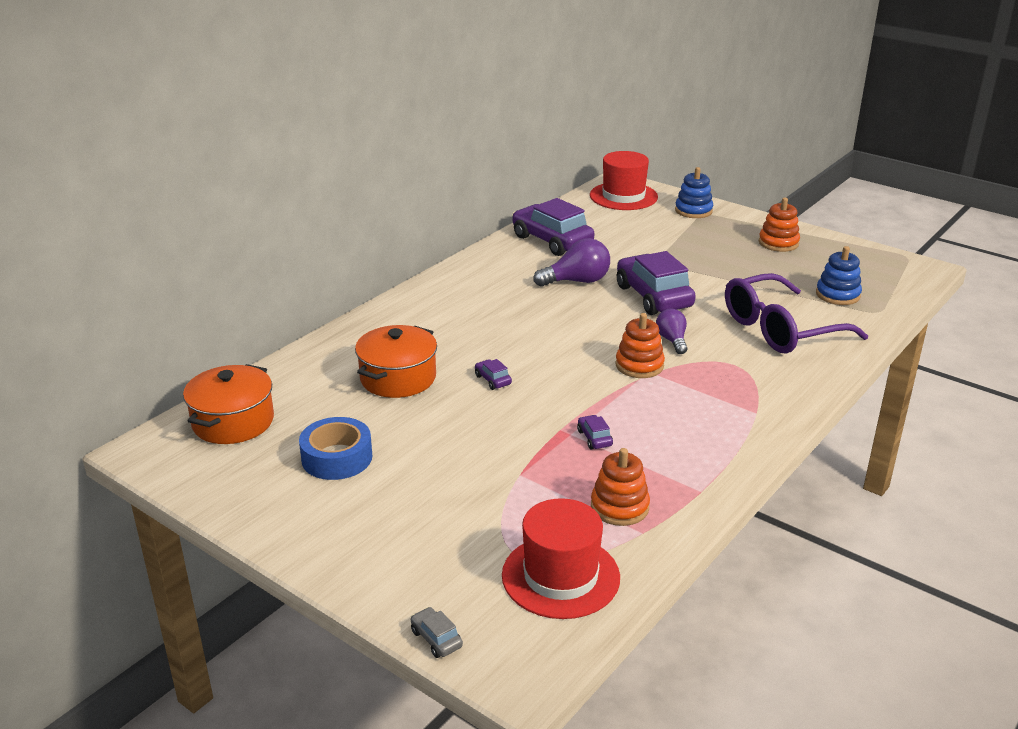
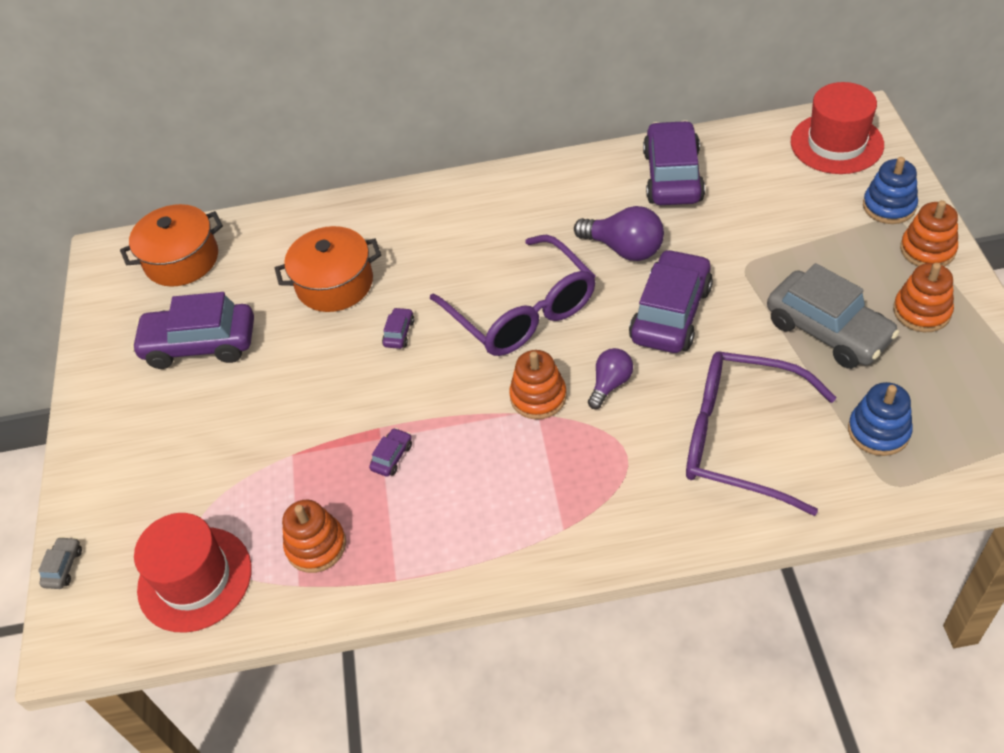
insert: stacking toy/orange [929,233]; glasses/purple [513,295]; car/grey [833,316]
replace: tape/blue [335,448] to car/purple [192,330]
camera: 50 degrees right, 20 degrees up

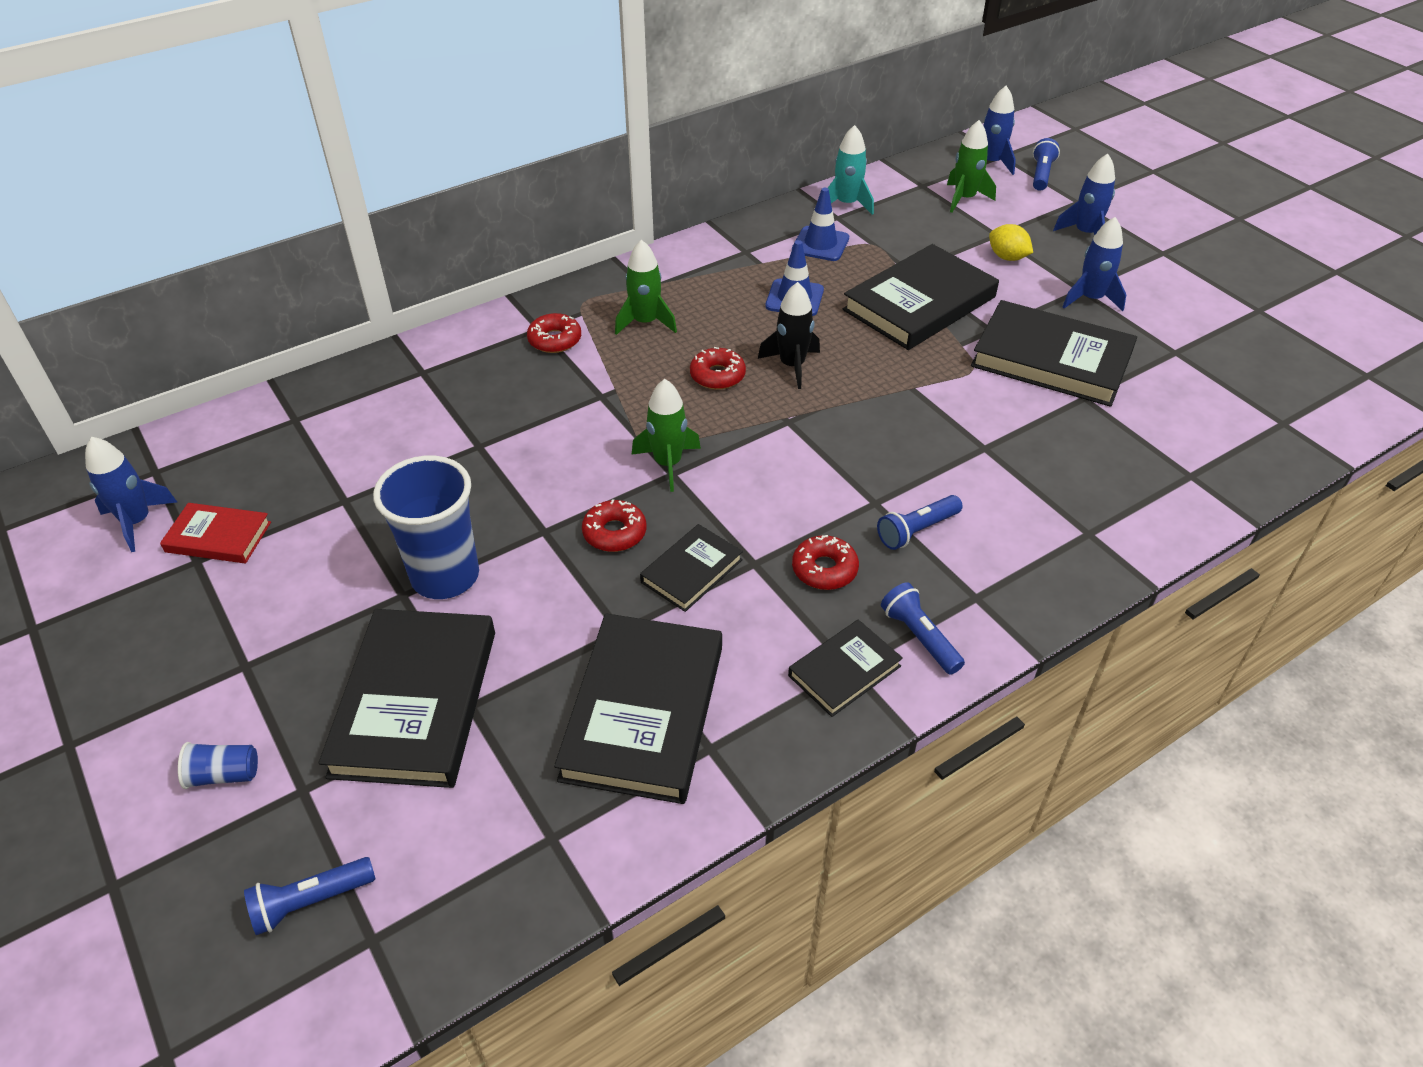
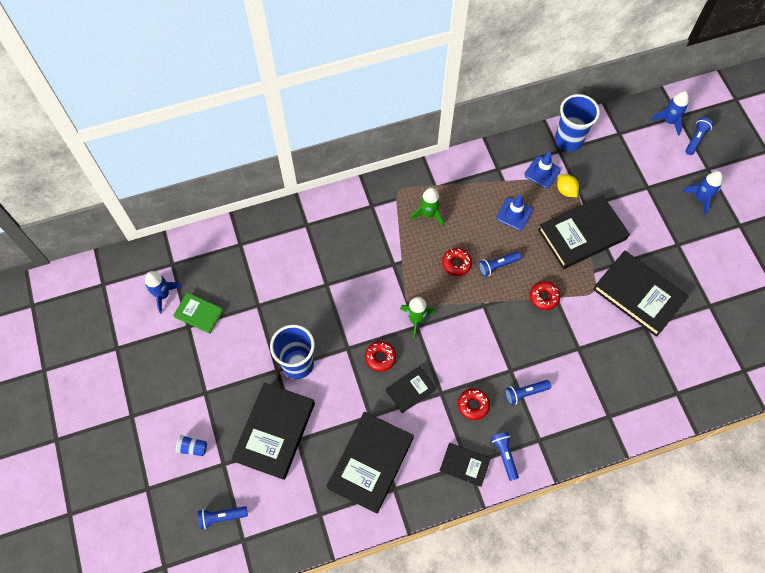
delete: rocket/green [971,166]; rocket/blue [1094,264]
move: lemon/yellow [1011,242] to [568,185]; donut/red [554,333] to [545,295]
replace: rocket/turquoise [851,170] to cup/blue [577,123]; rocket/black [789,335] to flashlight/blue [499,264]
recolor: book/red [215,533] to book/green [198,313]
rotate: book/black [845,668] = [465,465] 45 degrees clockwise
camera: 15 degrees right, 20 degrees up

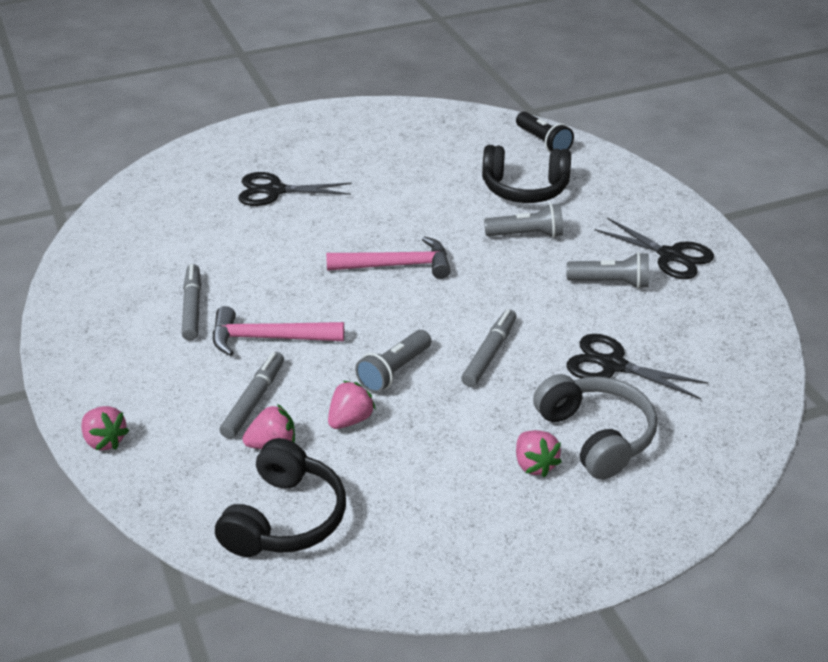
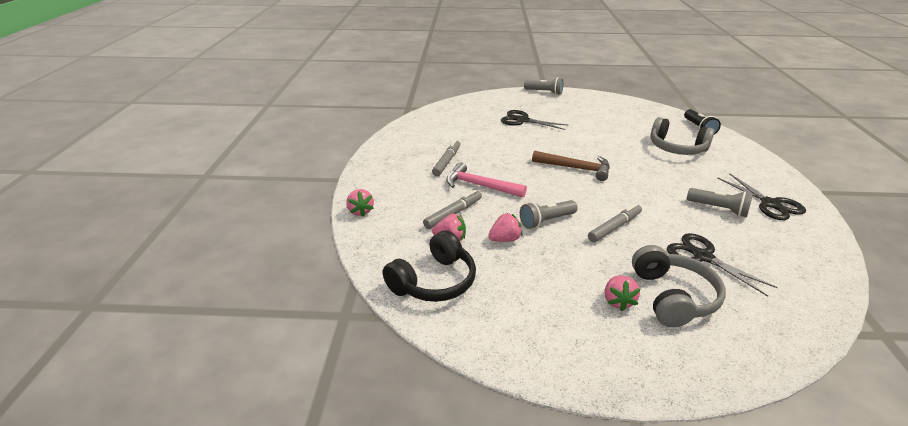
move: flashlight/grey [523,220] to [543,86]
recolor: headphones/black [526,174] to headphones/grey [683,136]; hammer/pink [388,257] to hammer/brown [571,166]
camera: 25 degrees right, 5 degrees down

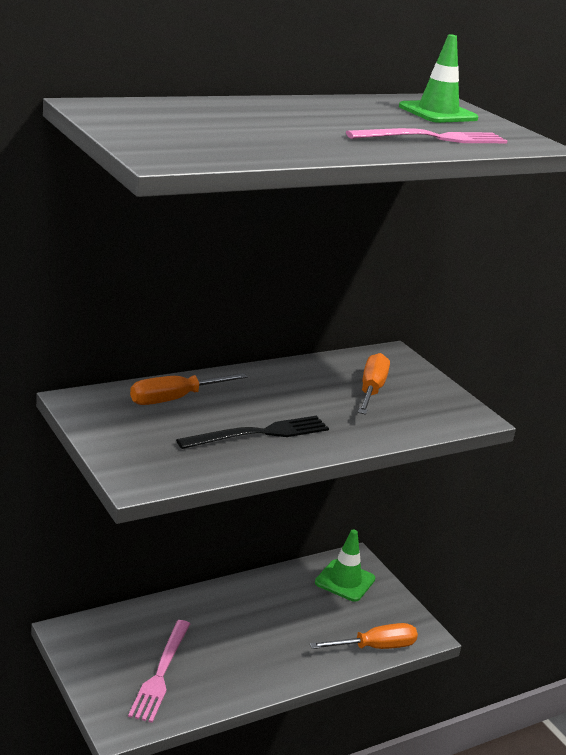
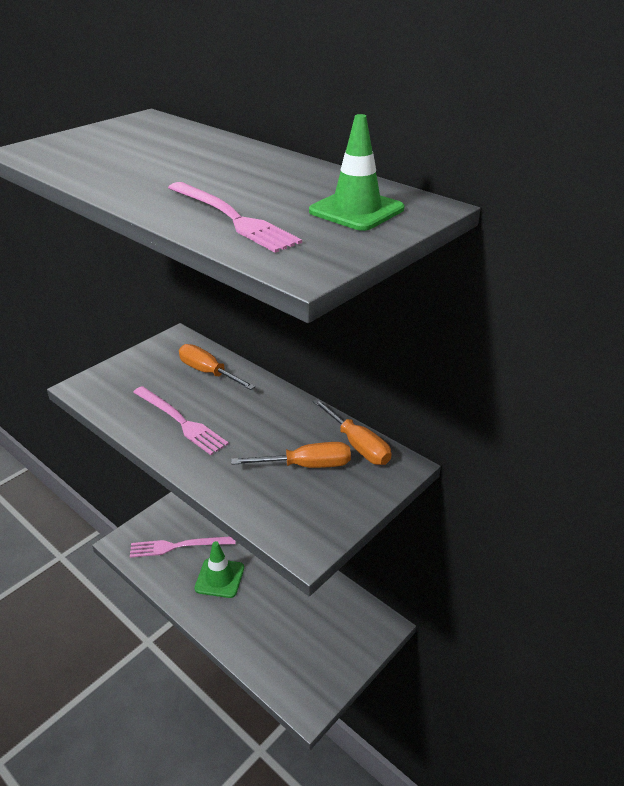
move: traffic cone/green [345,566] to [219,569]; screwdriver/orange [364,636] to [352,432]
recolor: fork/black [252,432] to fork/pink [181,420]
camera: 75 degrees right, 10 degrees up

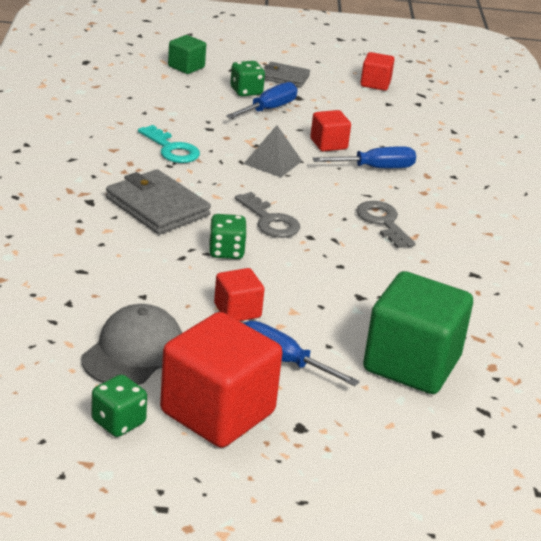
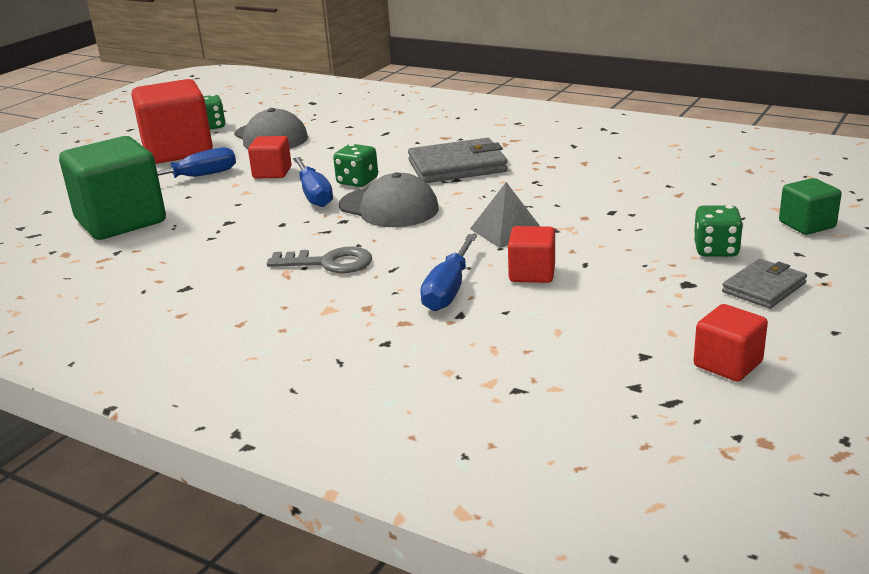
delete: key/turquoise [169,144]
move: screwdriver/blue [262,100] to [313,182]
replace: key/grey [267,215] to cap/grey [389,199]
camera: 125 degrees right, 5 degrees down

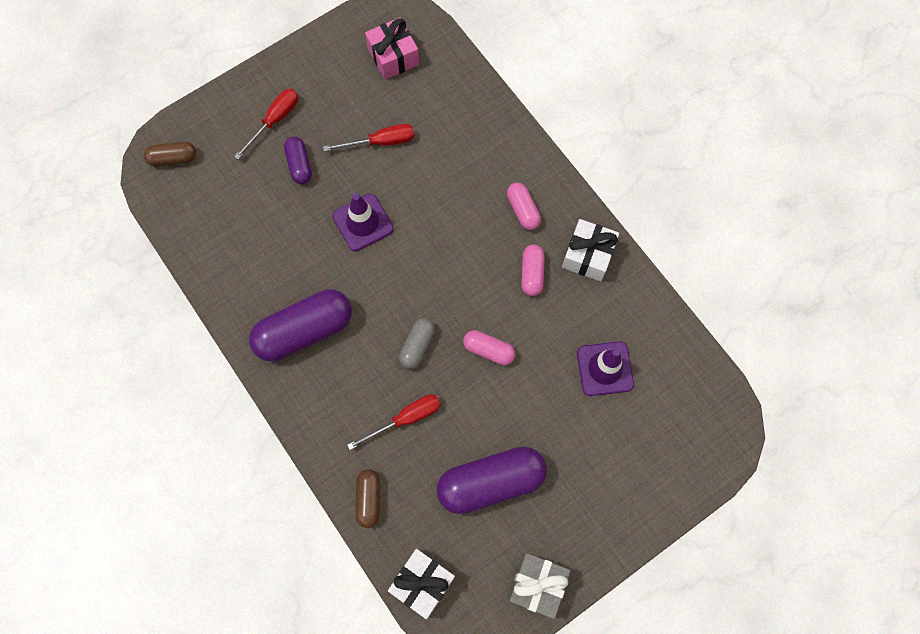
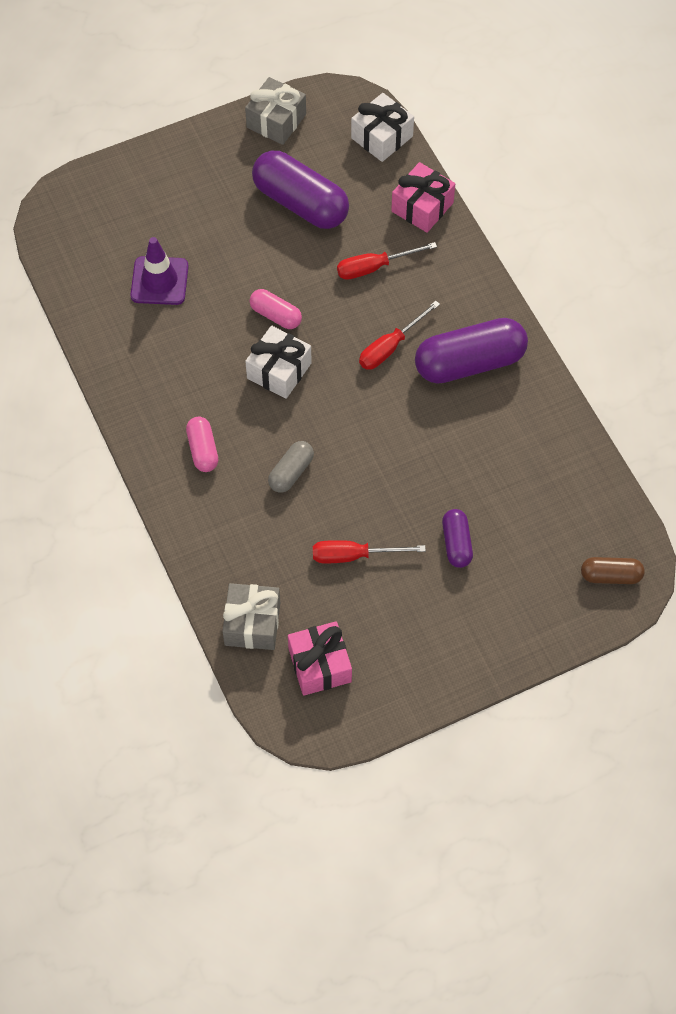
delete: traffic cone/purple [363,222]; capsule/pink [533,270]
insert: gift/grey [251,616]
move: screwdriver/red [266,124] to [399,335]; gift/white [590,250] to [278,362]; capsule/grey [417,343] to [291,467]
replace: capsule/brown [368,498] to gift/pink [423,197]
rotate: capsule/purple [492,480] = [300,190] 45 degrees clockwise
camera: 170 degrees left, 10 degrees down

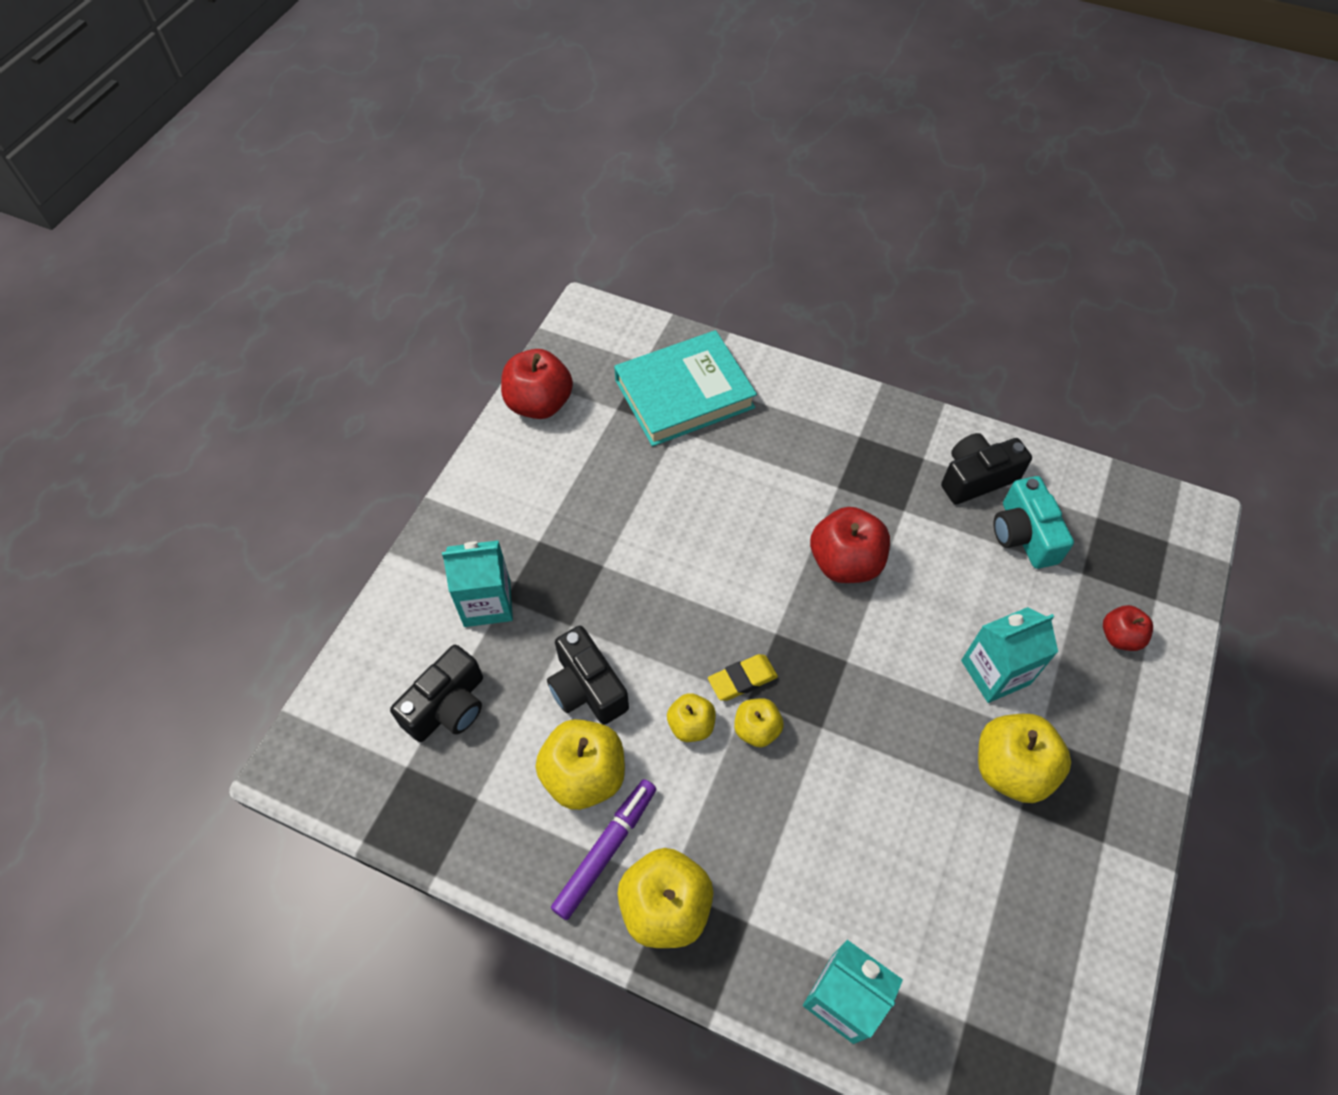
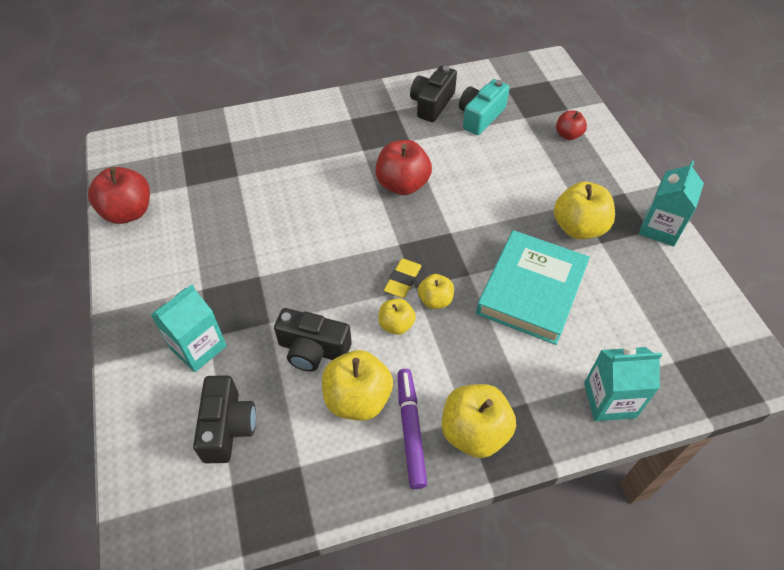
move: book/turquoise [685,388] to [533,287]; carton/turquoise [1009,655] to [671,204]
rotate: camera/turquoise [1034,522] = [484,107] 90 degrees clockwise
camera: 40 degrees left, 5 degrees down

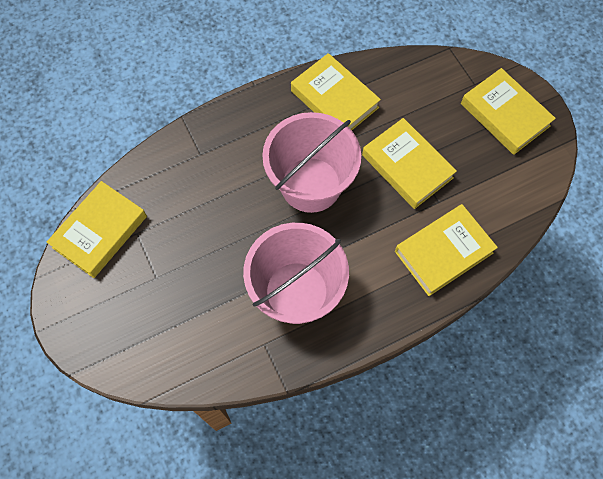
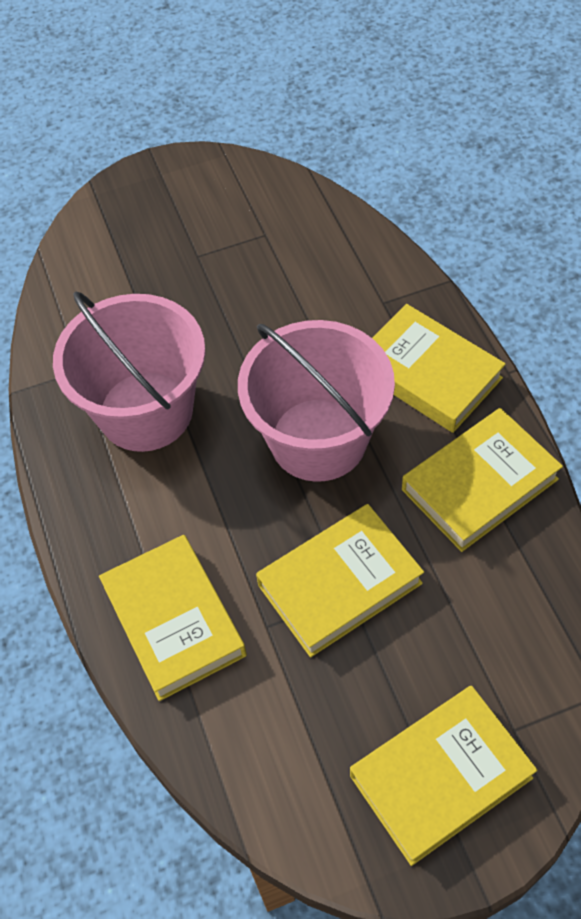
move: book/yellow [97,229] to [439,368]
camera: 100 degrees right, 10 degrees down

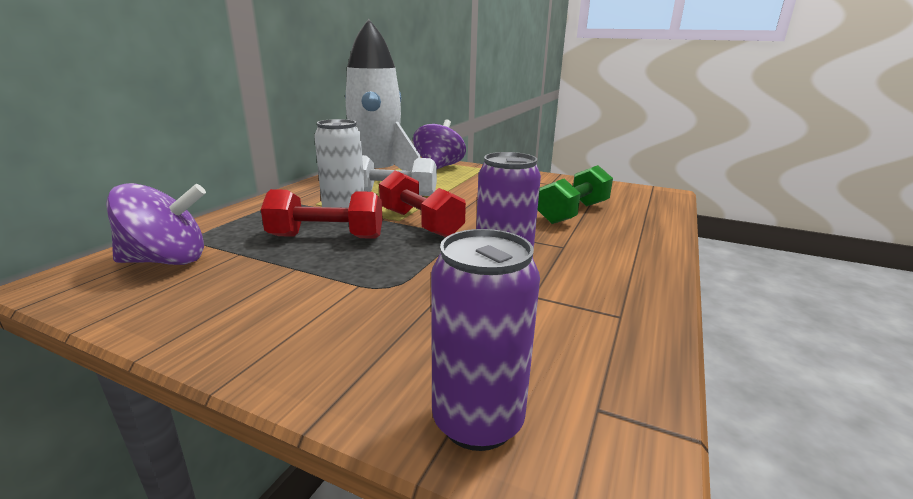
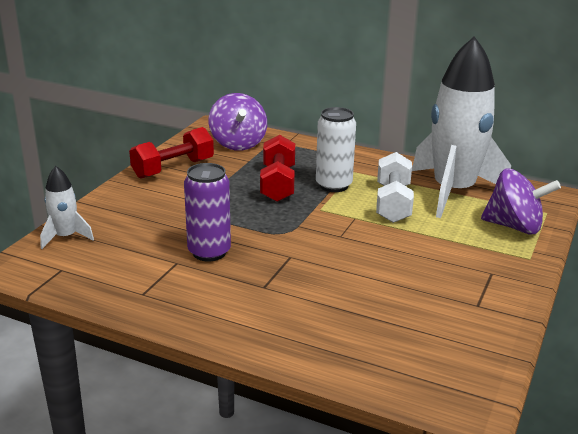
delete: dumbbell/green [575,194]
move: dumbbell/red [422,203] to [171,153]
replace: can/purple [485,340] to rocket/white [67,207]
camera: 90 degrees right, 5 degrees up

